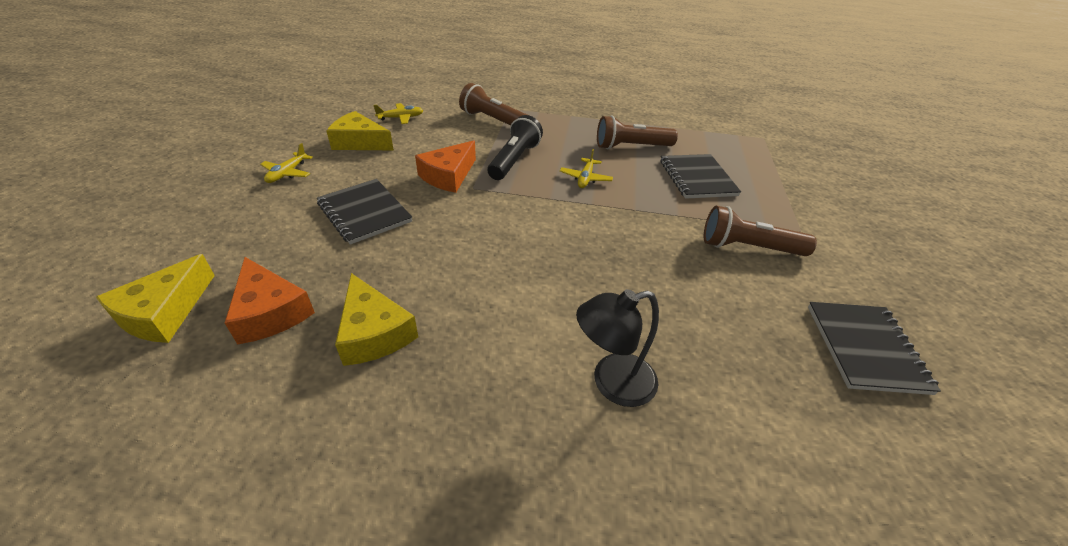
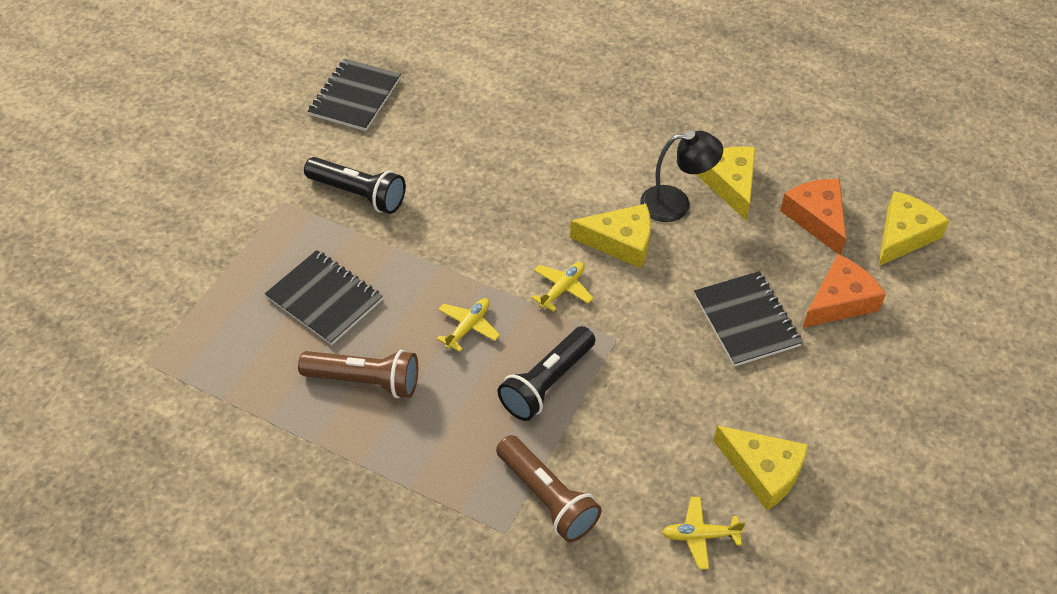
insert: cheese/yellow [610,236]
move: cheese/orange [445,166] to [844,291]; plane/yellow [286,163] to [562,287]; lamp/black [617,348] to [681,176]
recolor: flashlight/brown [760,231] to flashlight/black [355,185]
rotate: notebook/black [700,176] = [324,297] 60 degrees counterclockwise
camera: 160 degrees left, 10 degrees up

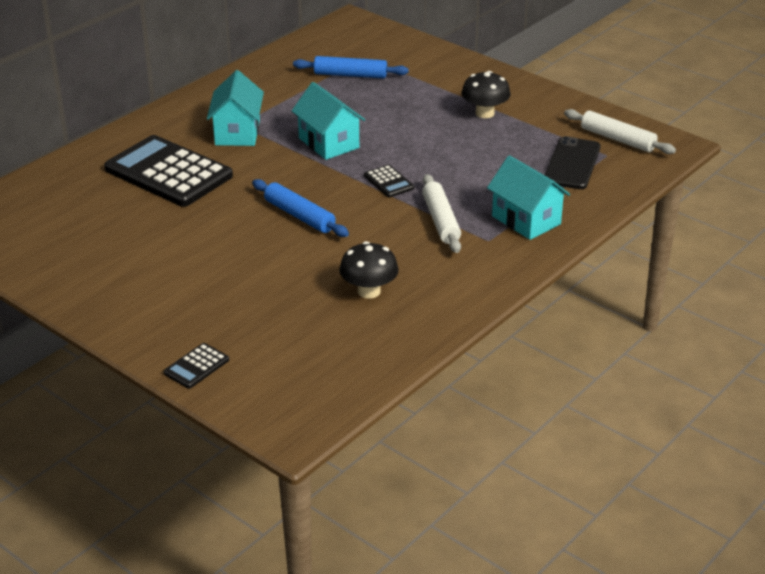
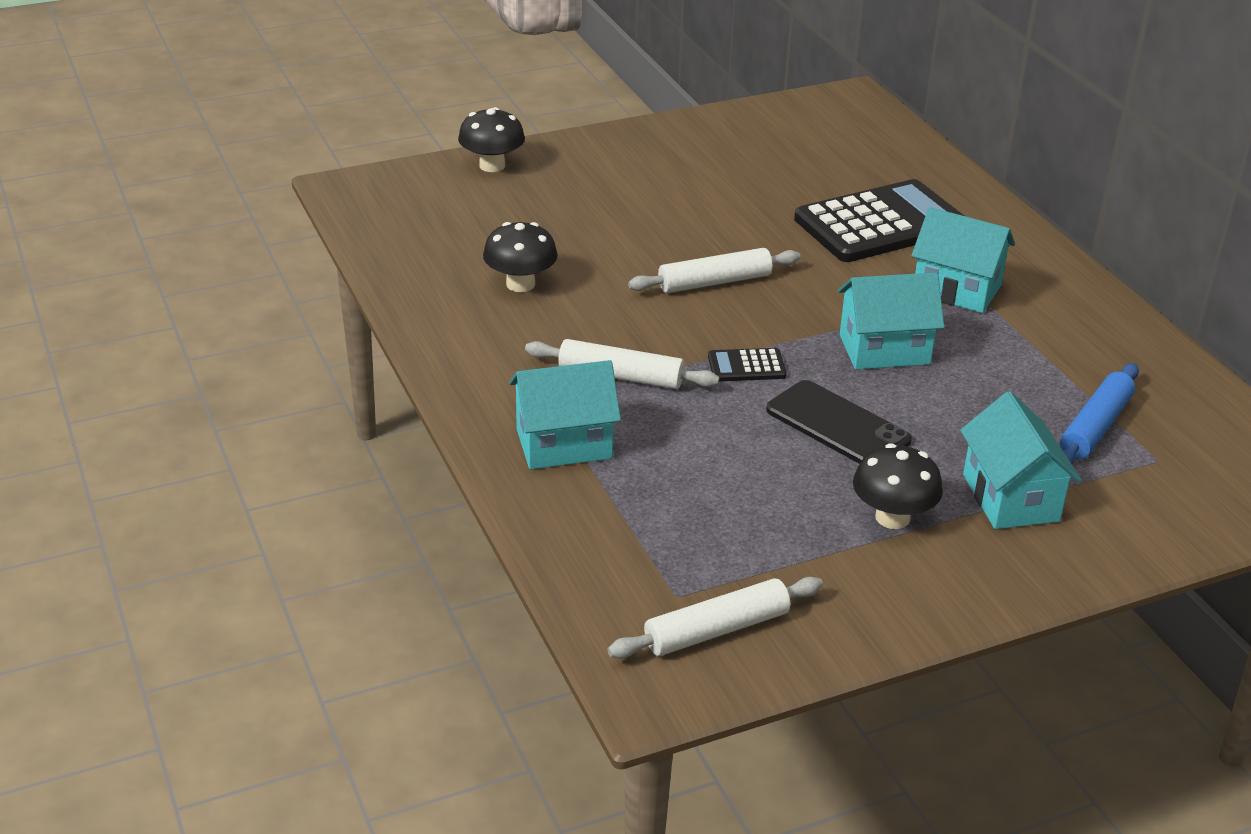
insert: house/turquoise [1021,460]
move: phone/black [573,162] to [839,422]
replace: calculator/black [196,366] to mushroom/black [491,139]
recolor: rolling pin/blue [300,208] to rolling pin/white [714,270]
camera: 115 degrees right, 0 degrees up

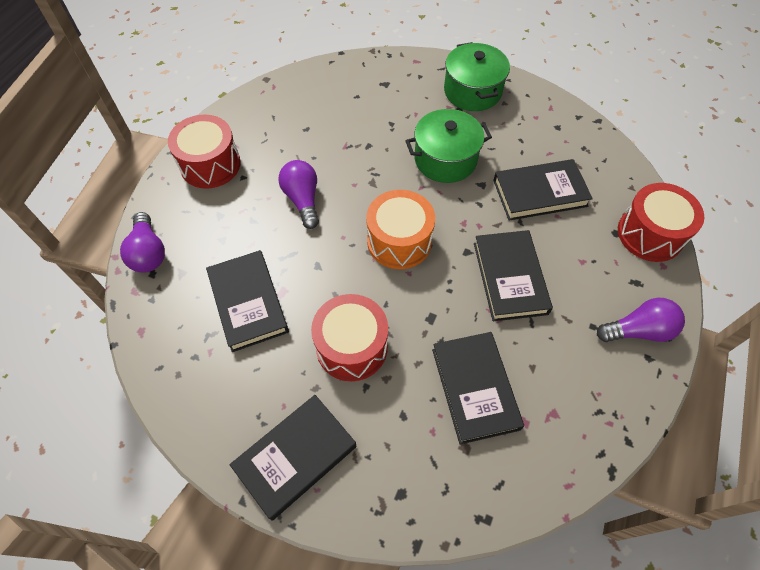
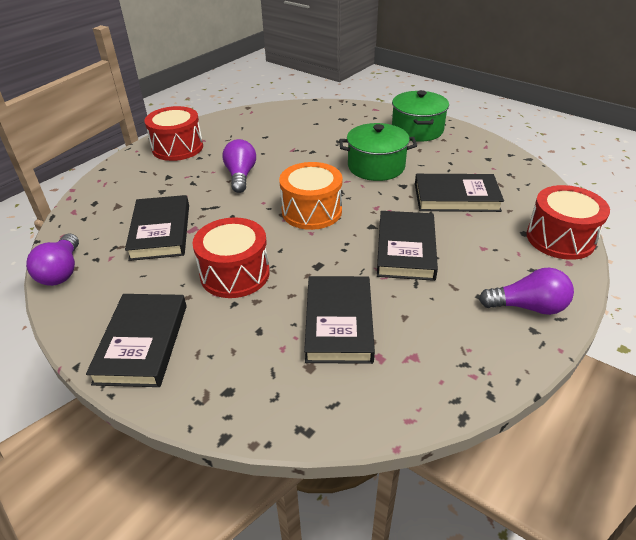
move: light bulb/purple [142,242] to [52,260]
rotate: book/black [293,458] = [136,340] 60 degrees counterclockwise
camera: 15 degrees right, 20 degrees down

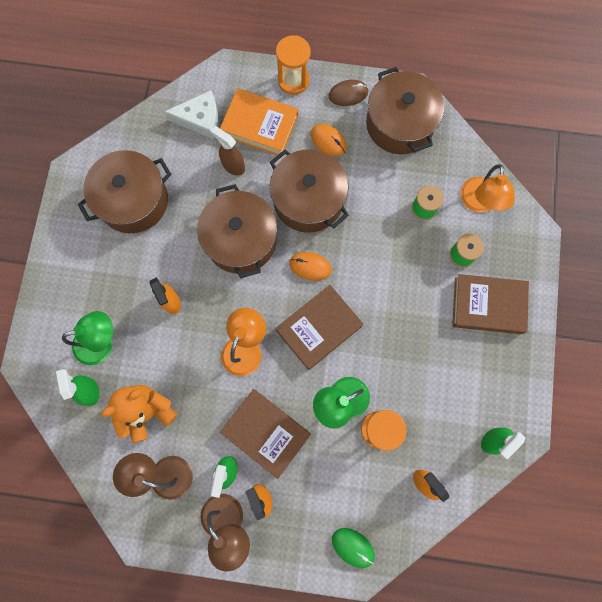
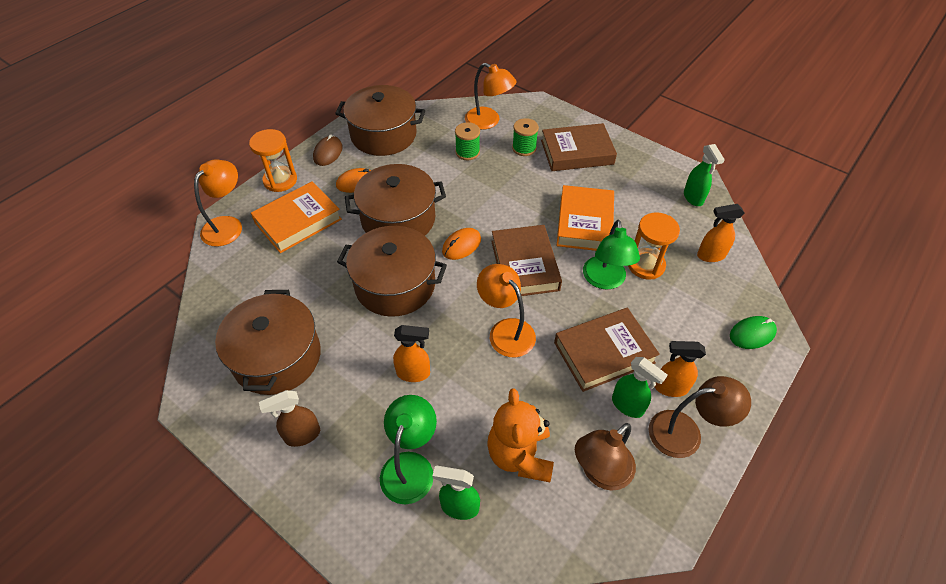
delete: cheese/white [191,114]
insert: lamp/orange [218,203]; book/orange [585,218]
move: spray bottle/brown [227,150] to [289,418]
rotate: book/brown [490,304] = [579,147] 45 degrees clockwise
camera: 60 degrees left, 25 degrees down

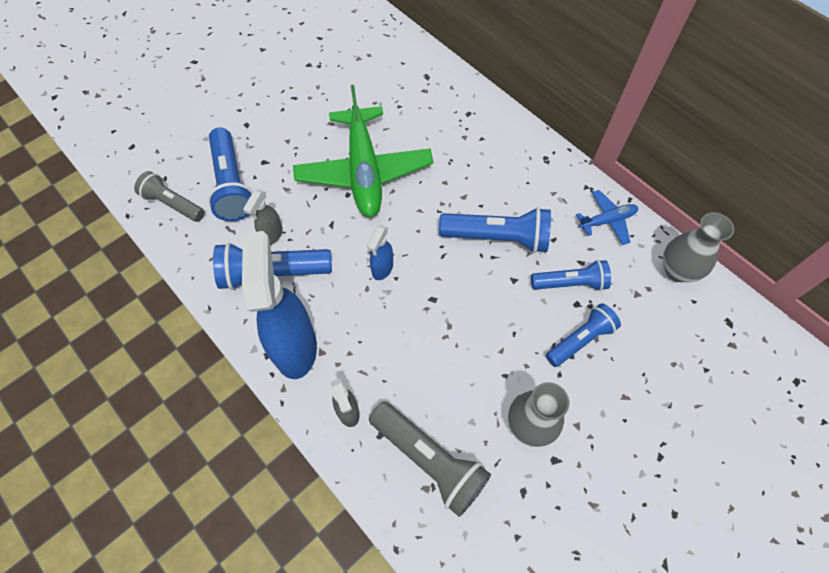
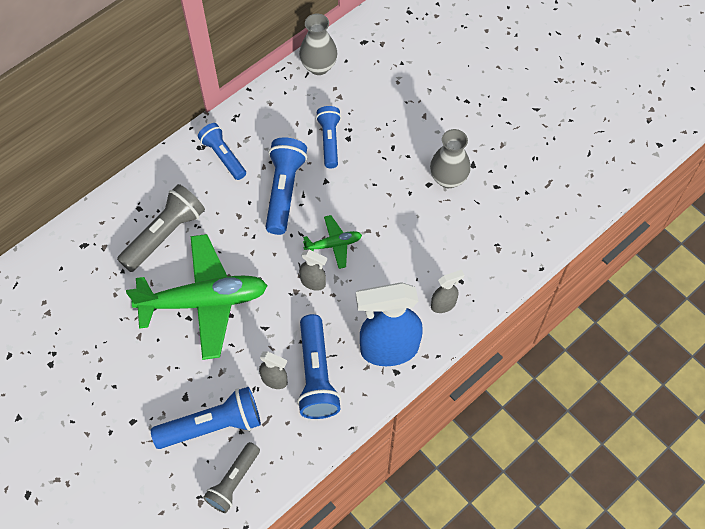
delete: plane/blue [607,217]
insert: plane/green [332,242]
move: flashlight/blue [583,335] to [222,151]; flashlight/grey [430,459] to [161,228]
recolor: spray bottle/blue [380,252] to spray bottle/grey [313,270]
camera: 90 degrees left, 0 degrees up

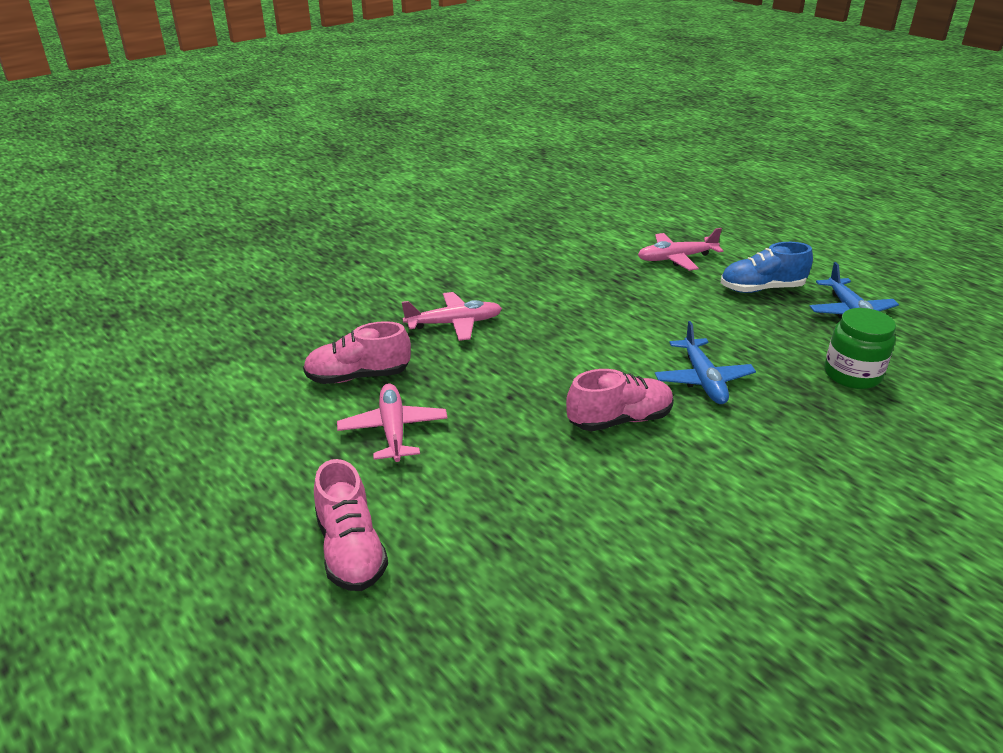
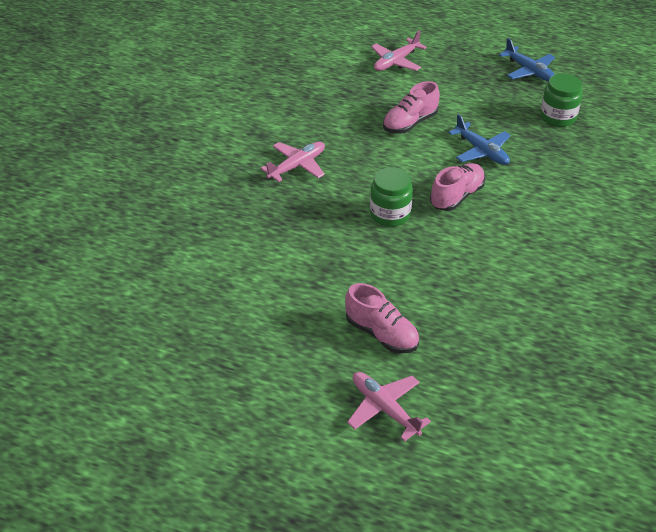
delete: shoe/blue [767,267]
insert: jar/green [391,197]
move: shoe/pink [357,352] to [411,107]; plane/pink [392,422] to [389,407]
camera: 30 degrees left, 10 degrees up

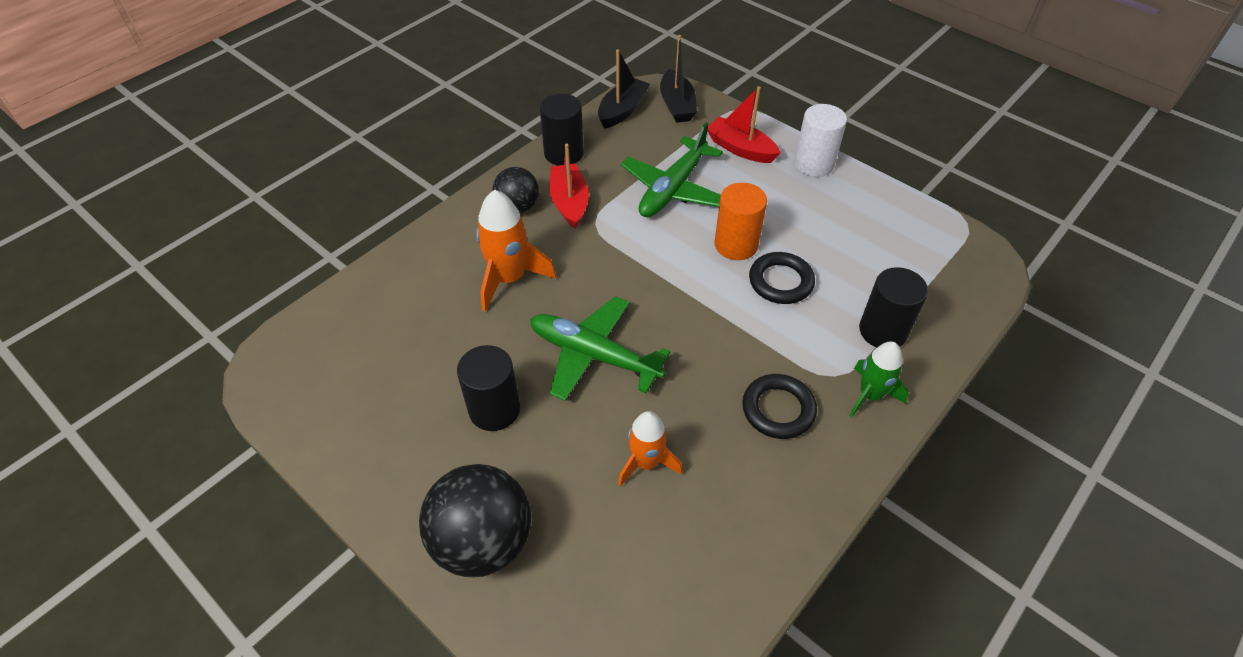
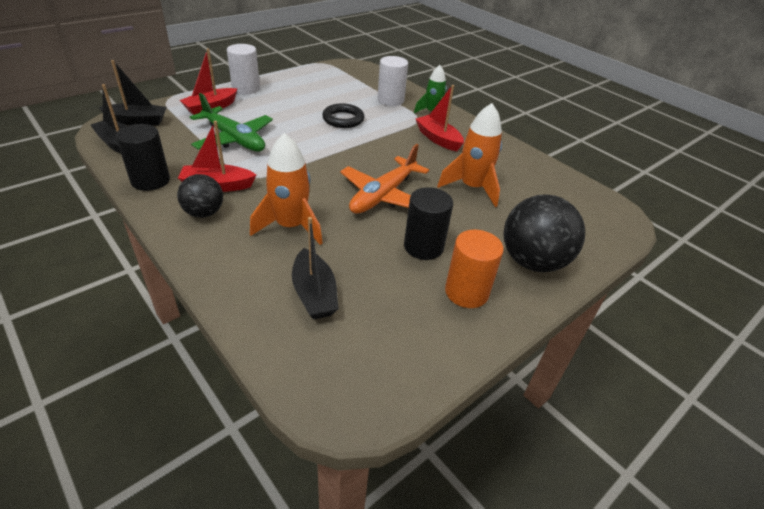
insert: boat/black [315,268]
move: cylinder/orange [740,221] to [474,269]
replace: ring/black [779,406] to boat/red [440,118]
recolor: cylinder/black [893,307] to cylinder/white [392,81]; plane/green [600,348] to plane/orange [384,179]
resize: rocket/orange [650,448] = [469,155] x1.50
camera: 85 degrees left, 10 degrees down

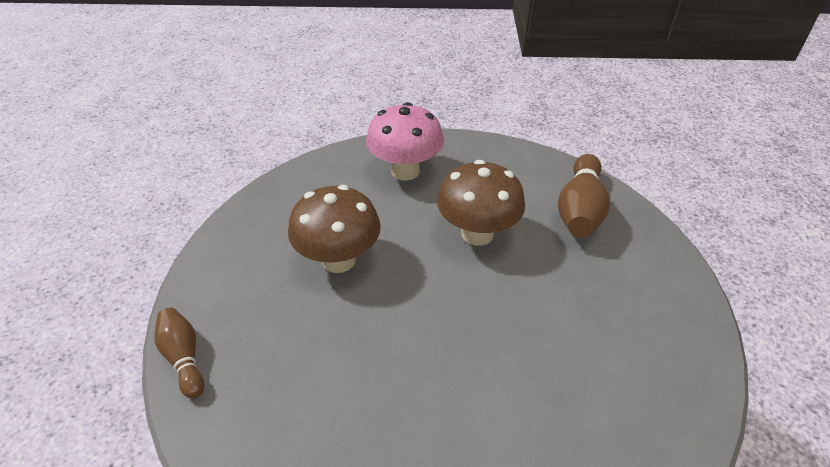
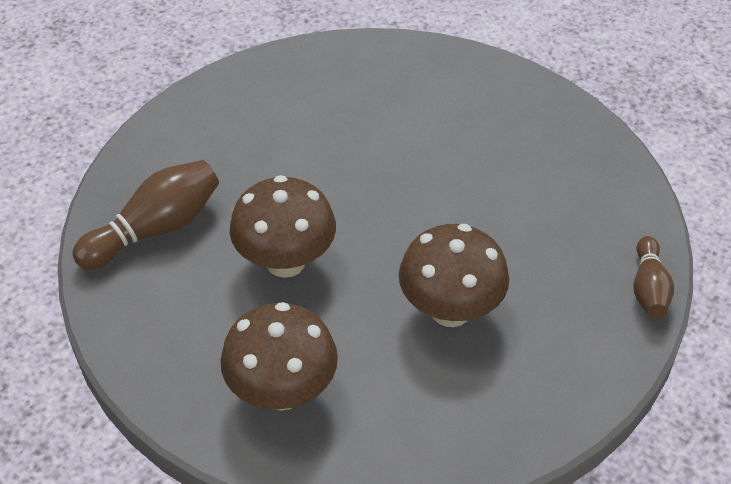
recolor: mushroom/pink [405,141] to mushroom/brown [279,356]
camera: 145 degrees left, 5 degrees up

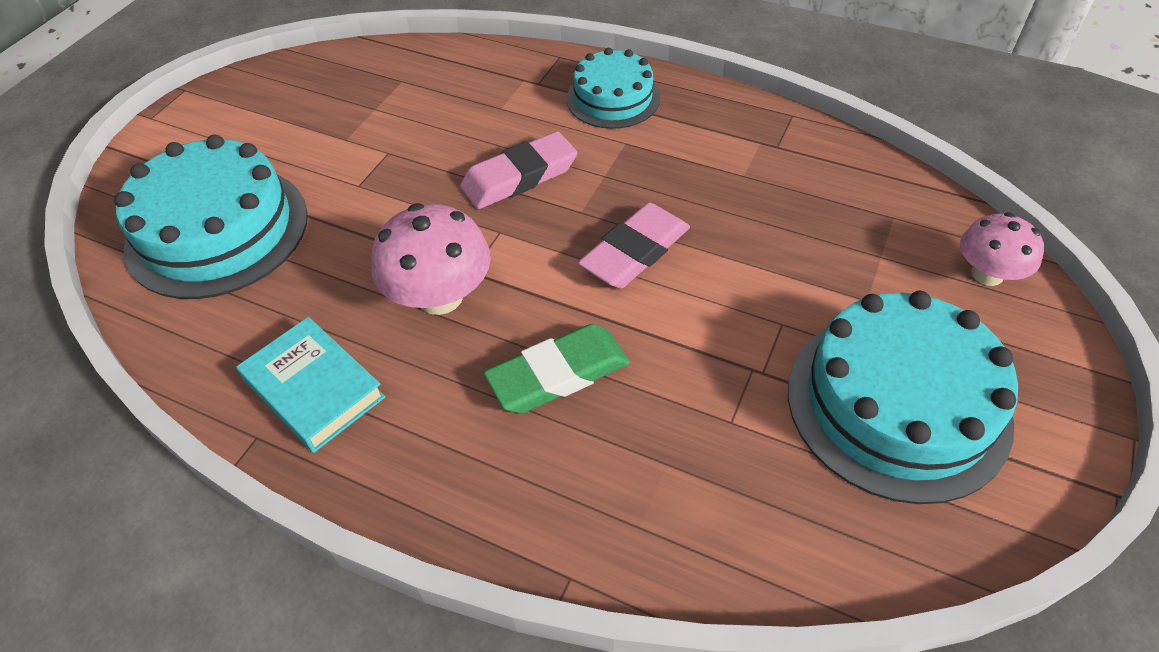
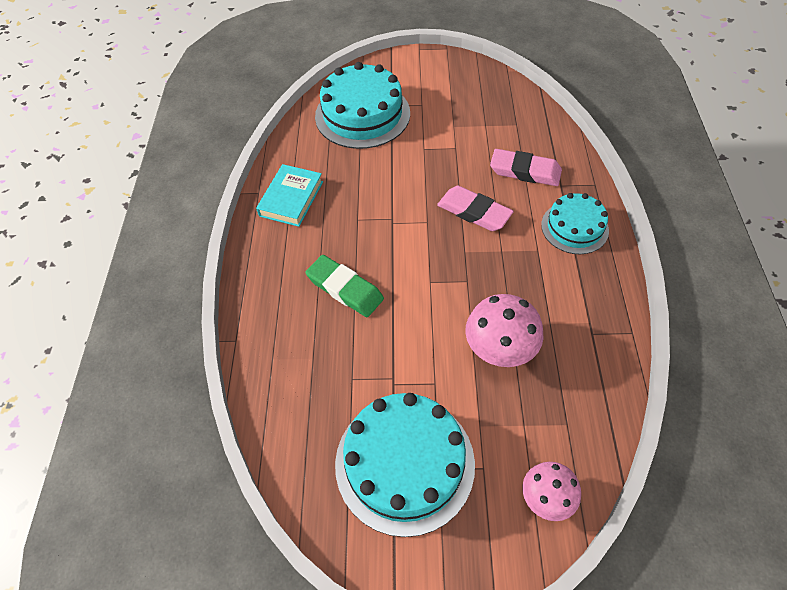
move: mushroom/pink [431,259] to [504,330]; eraser/pink [634,246] to [526,167]
camera: 65 degrees right, 5 degrees up

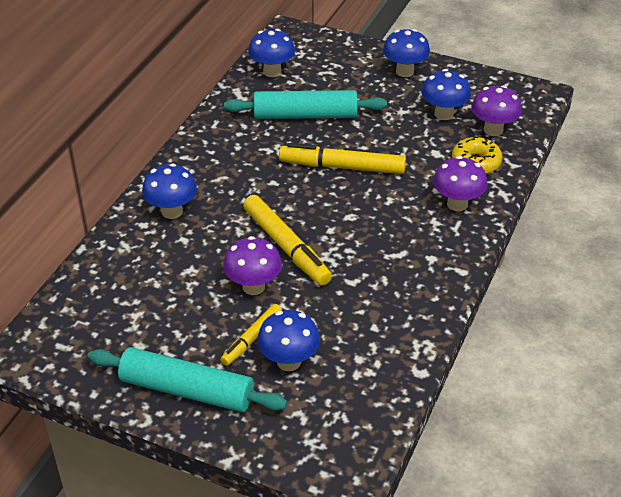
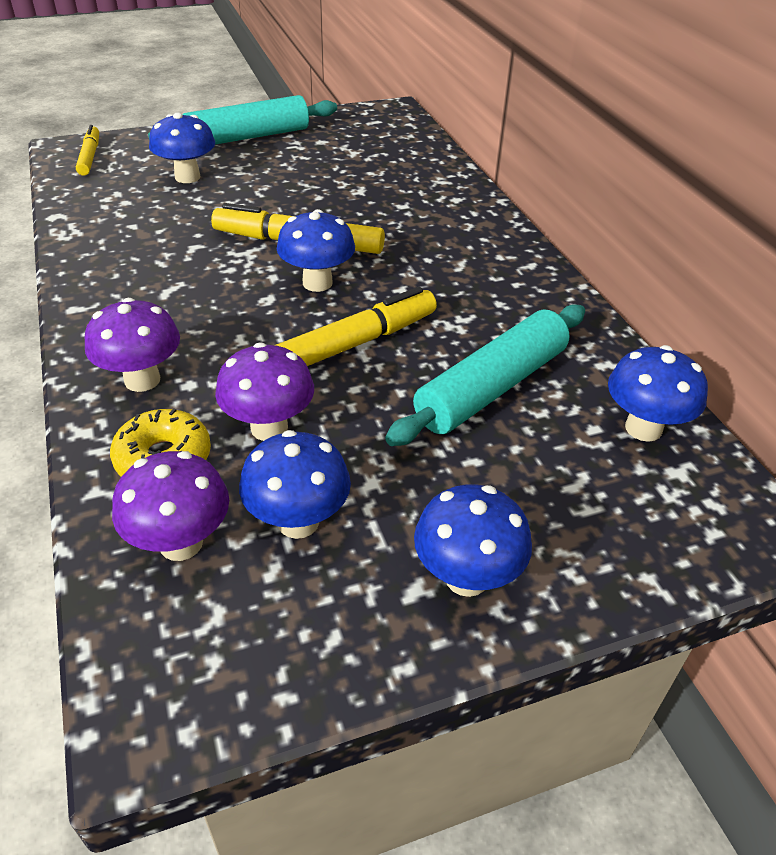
move: mushroom/blue [169,191] to [316,250]; mushroom/purple [252,265] to [264,391]; marker/yellow [251,335] to [87,150]
camera: 135 degrees right, 0 degrees up

